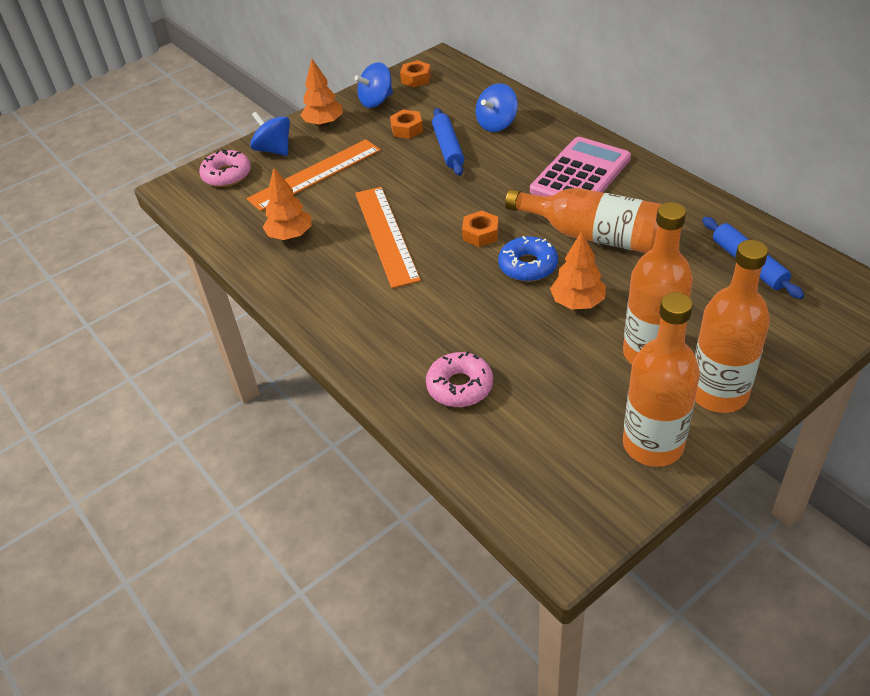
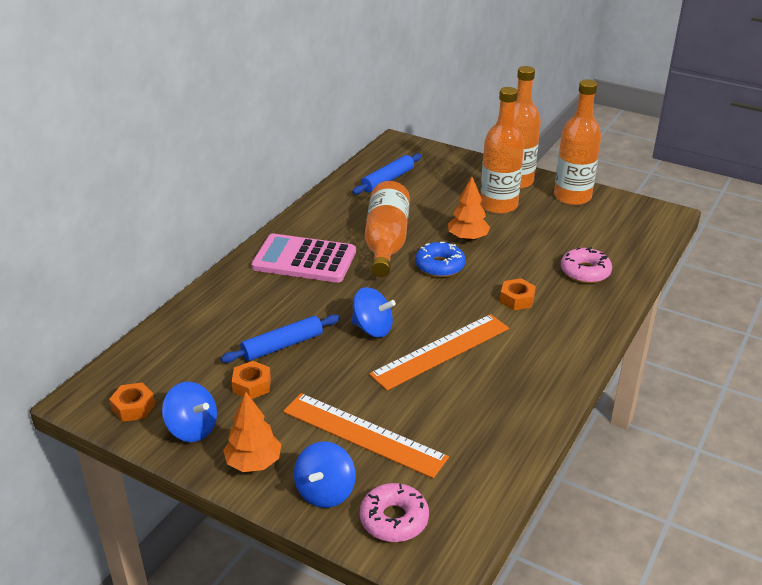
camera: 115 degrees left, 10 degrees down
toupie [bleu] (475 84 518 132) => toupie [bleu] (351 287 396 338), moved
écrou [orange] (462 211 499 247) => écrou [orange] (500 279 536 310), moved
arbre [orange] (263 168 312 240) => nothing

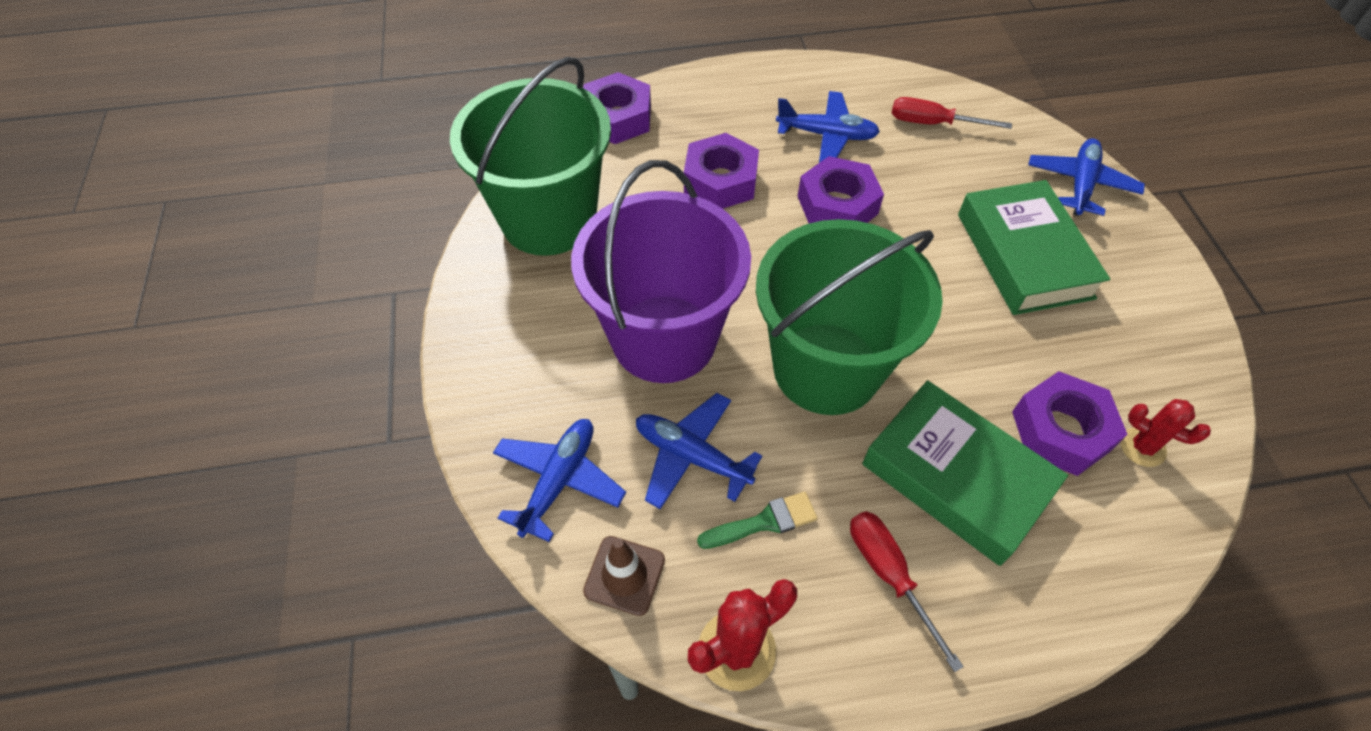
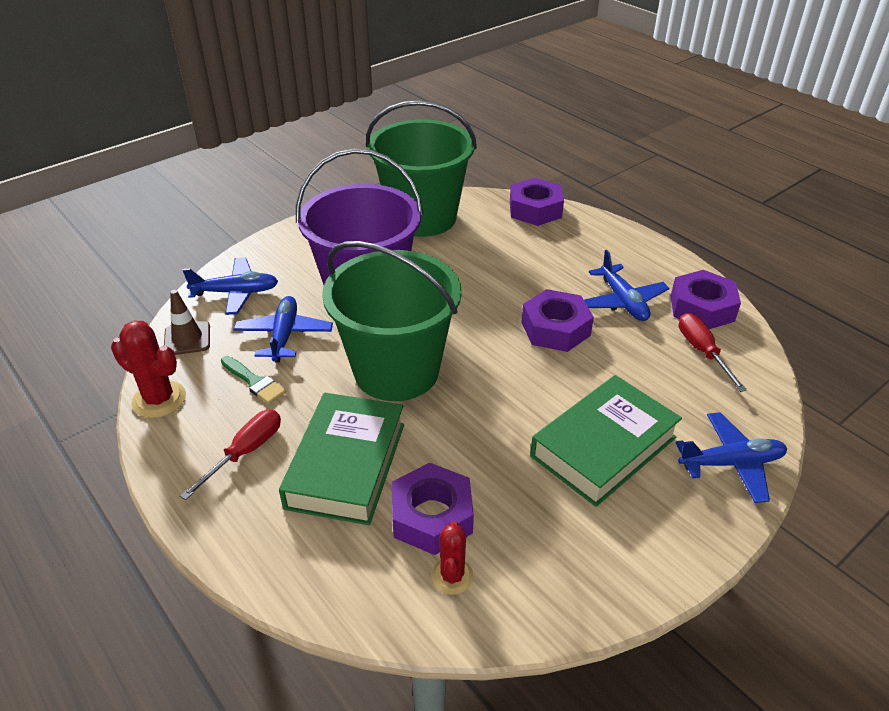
camera: 60 degrees right, 15 degrees down
écrou [violet] (684 133 759 209) => écrou [violet] (671 270 741 329), moved

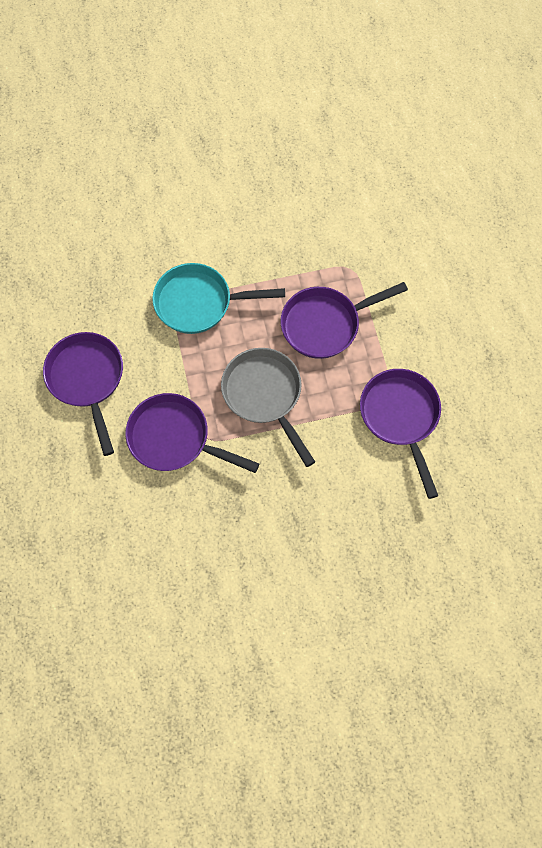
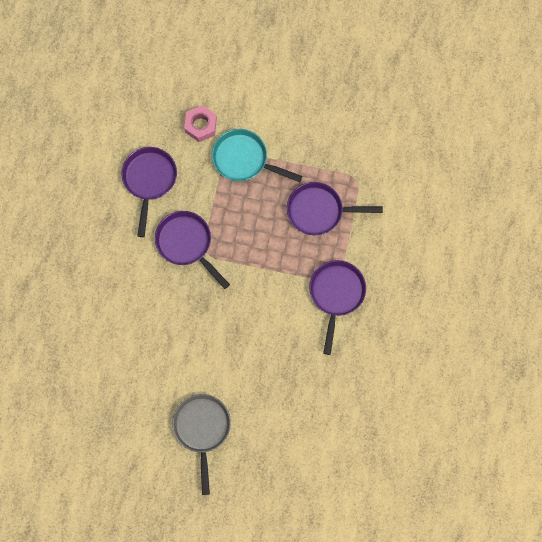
camera: 25 degrees right, 5 degrees up
poêle [gris] (221 348 315 467) => poêle [gris] (172 394 231 495), moved
nothing => écrou [rose] (184 105 217 142)

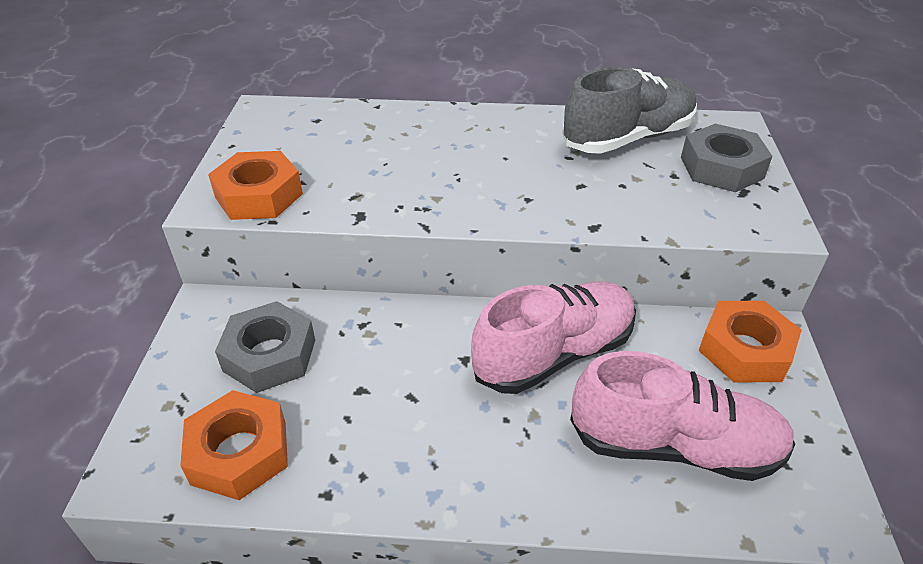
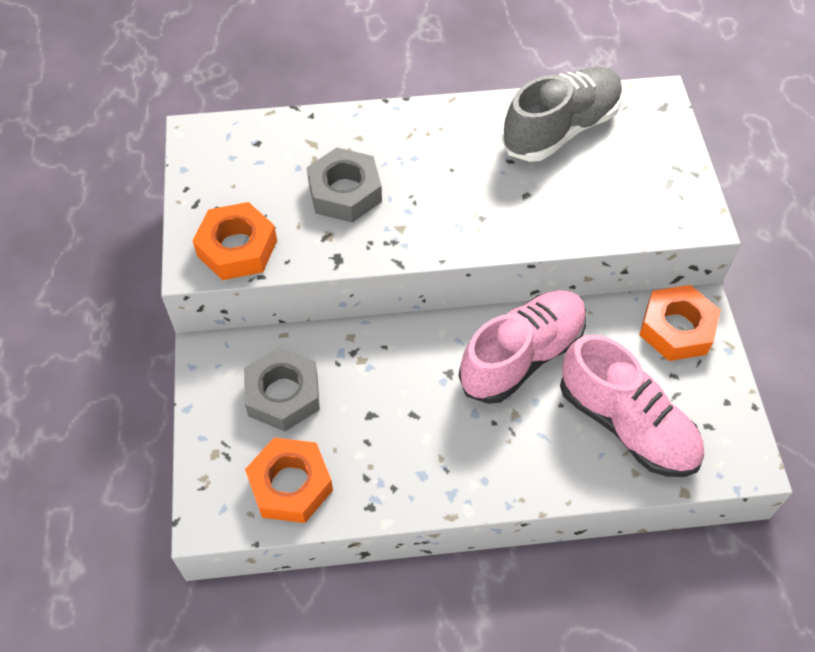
camera: 10 degrees left, 15 degrees up
écrou [gris] (681 124 773 192) => écrou [gris] (307 147 382 223), moved
chaussure [rose] (570 351 795 481) => chaussure [rose] (560 334 704 477), 45 degrees clockwise

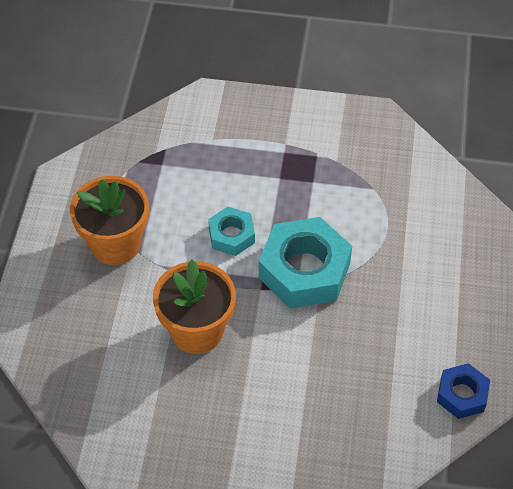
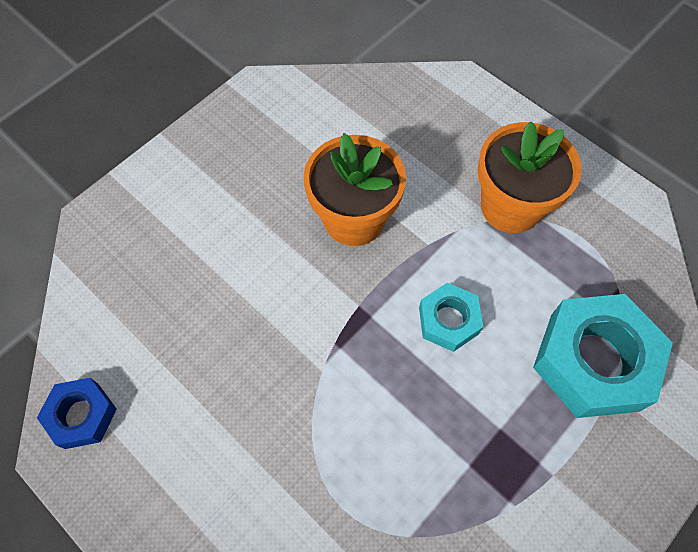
camera: 125 degrees right, 10 degrees up
écrou [turquoise] (259 217 352 309) => écrou [turquoise] (533 294 673 418), moved

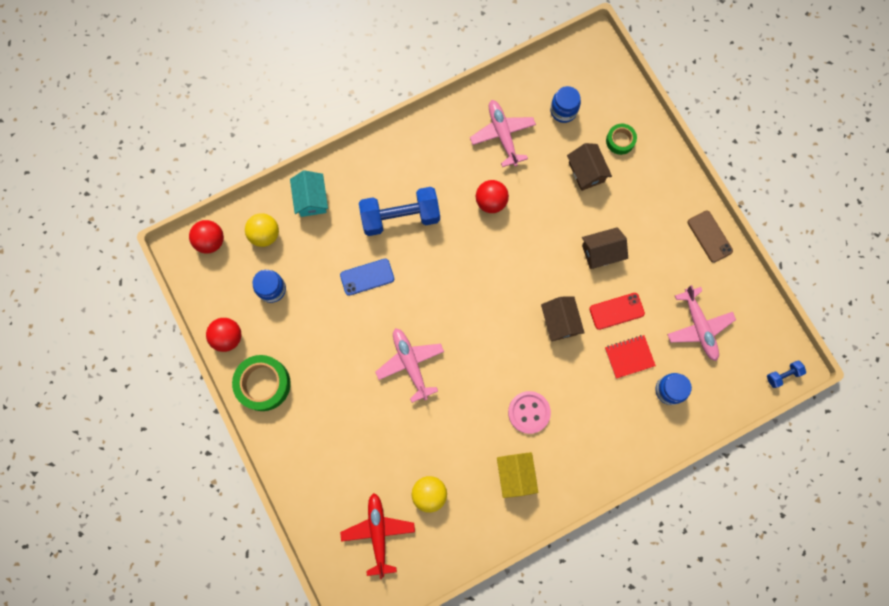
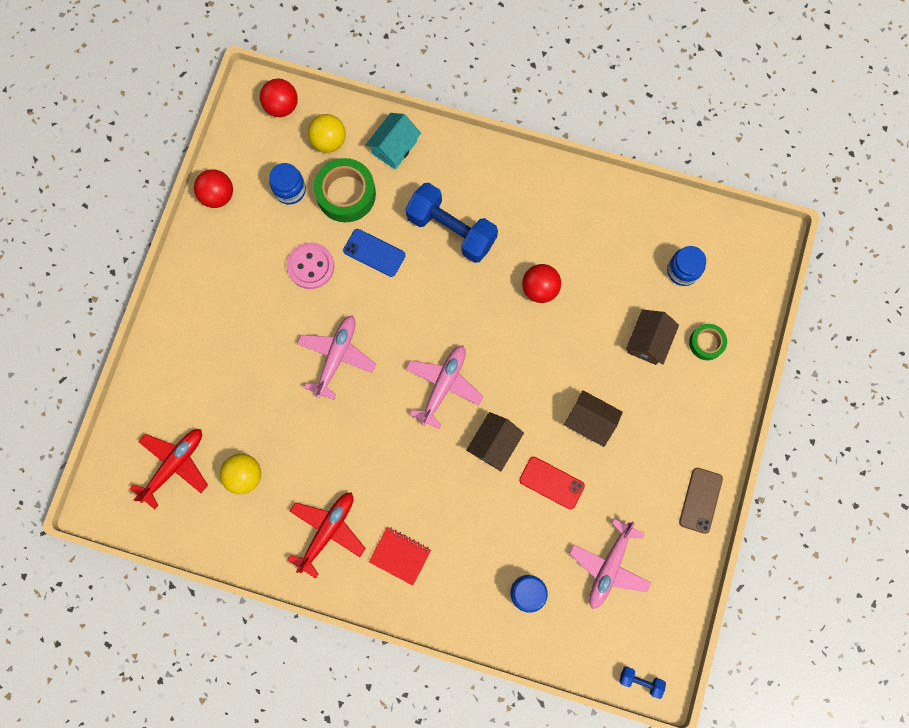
camera: 45 degrees right, 0 degrees up
bouton [rose] (508 391 551 434) => bouton [rose] (287 242 334 289), moved
maison [jaune] (497 452 538 498) => avion [rouge] (287 492 366 579)
ruban adhésif [vert] (232 355 291 411) => ruban adhésif [vert] (314 158 376 222), moved
carnet [rouge] (605 335 656 379) => carnet [rouge] (369 527 431 585), moved
avion [rose] (470 100 536 167) => avion [rose] (405 345 483 429), moved

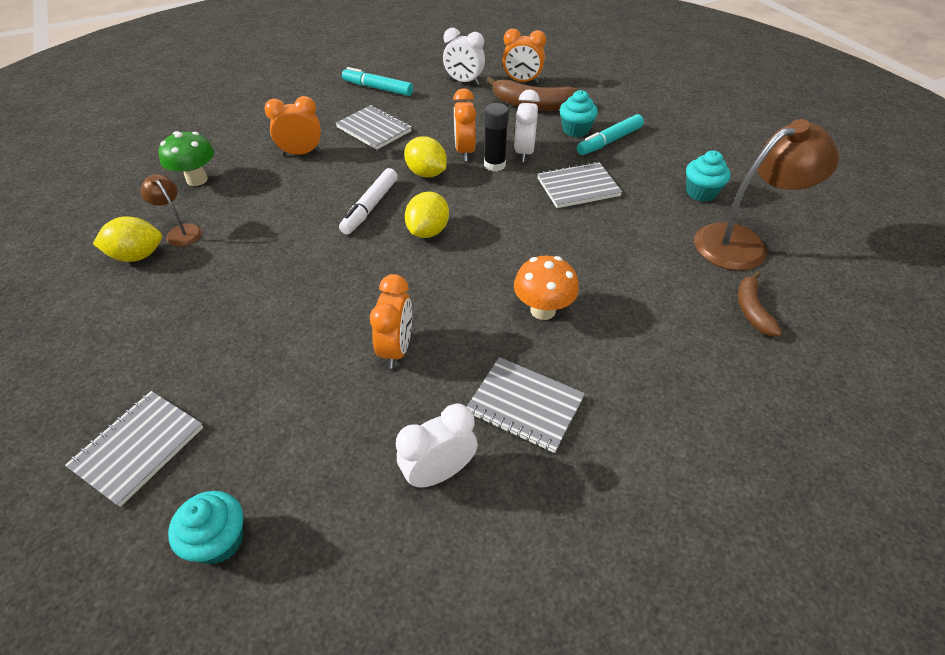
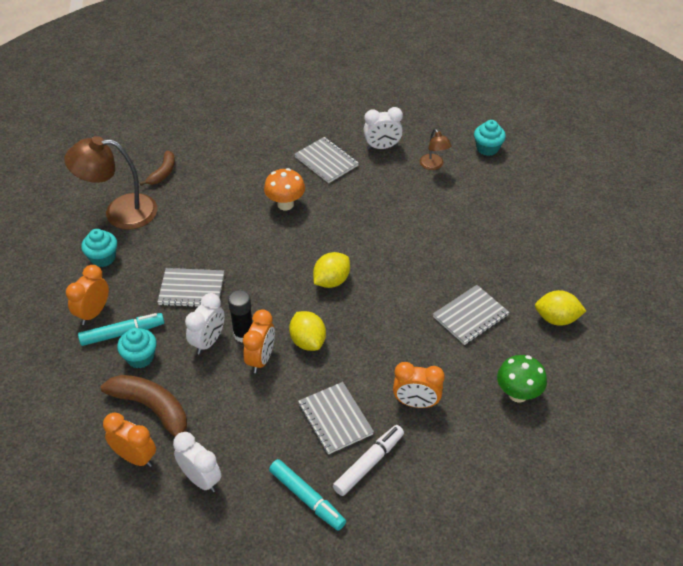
camera: 160 degrees left, 0 degrees up
réveil [orange] (370 274 412 369) => réveil [orange] (66 265 109 325), moved
feutre [blanc] (339 168 398 235) => feutre [blanc] (333 425 404 496), moved
lampe [marron] (140 174 202 247) => lampe [marron] (420 129 452 170), moved
carnet [gris] (65 391 203 507) => carnet [gris] (433 285 509 345), moved

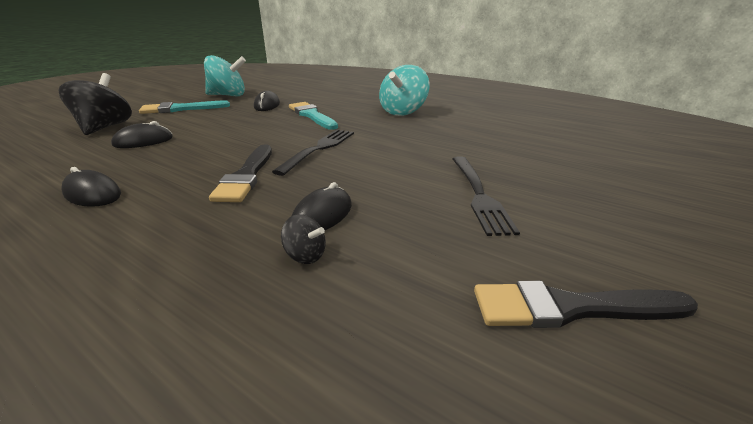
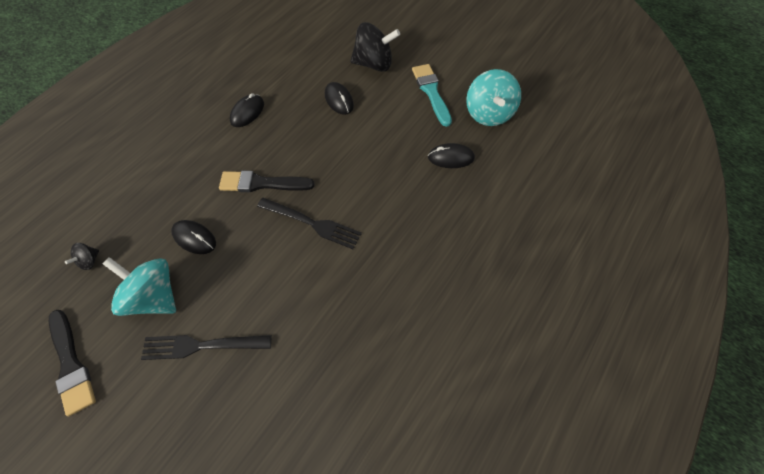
camera: 90 degrees right, 30 degrees up
pinceau [noir] (474 281 698 328) => pinceau [noir] (49 310 96 416), 150 degrees clockwise
toupie [noir] (281 214 326 264) => toupie [noir] (65 243 99 270), moved
toupie [turquoise] (379 65 429 116) => toupie [turquoise] (102 257 176 316), moved
pinceau [turquoise] (289 102 338 130) => nothing

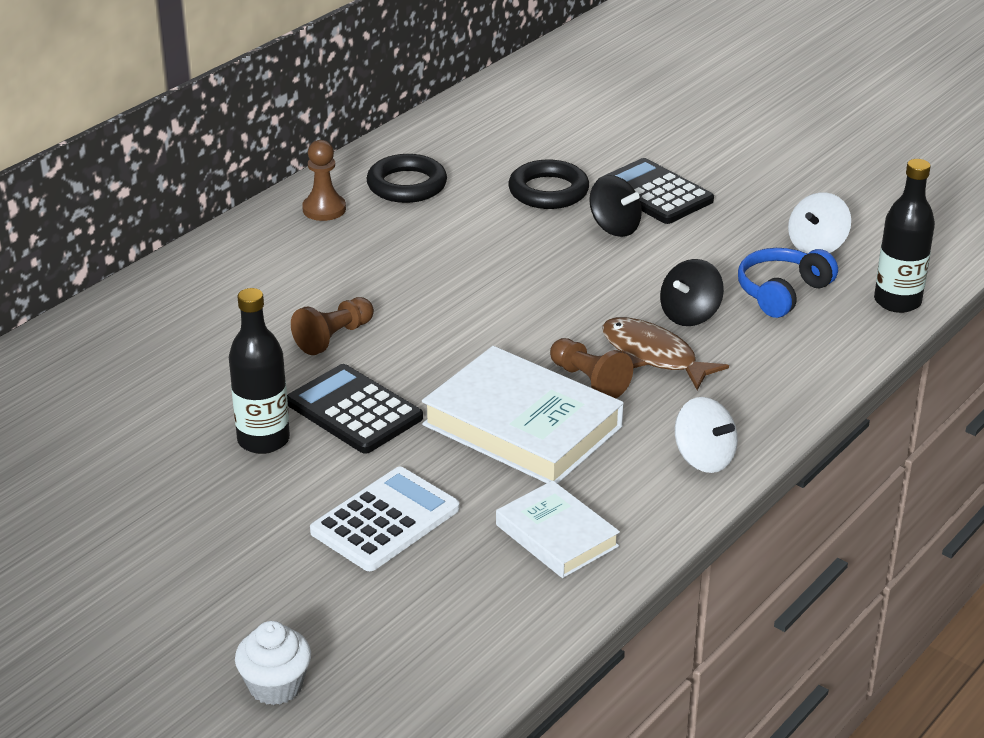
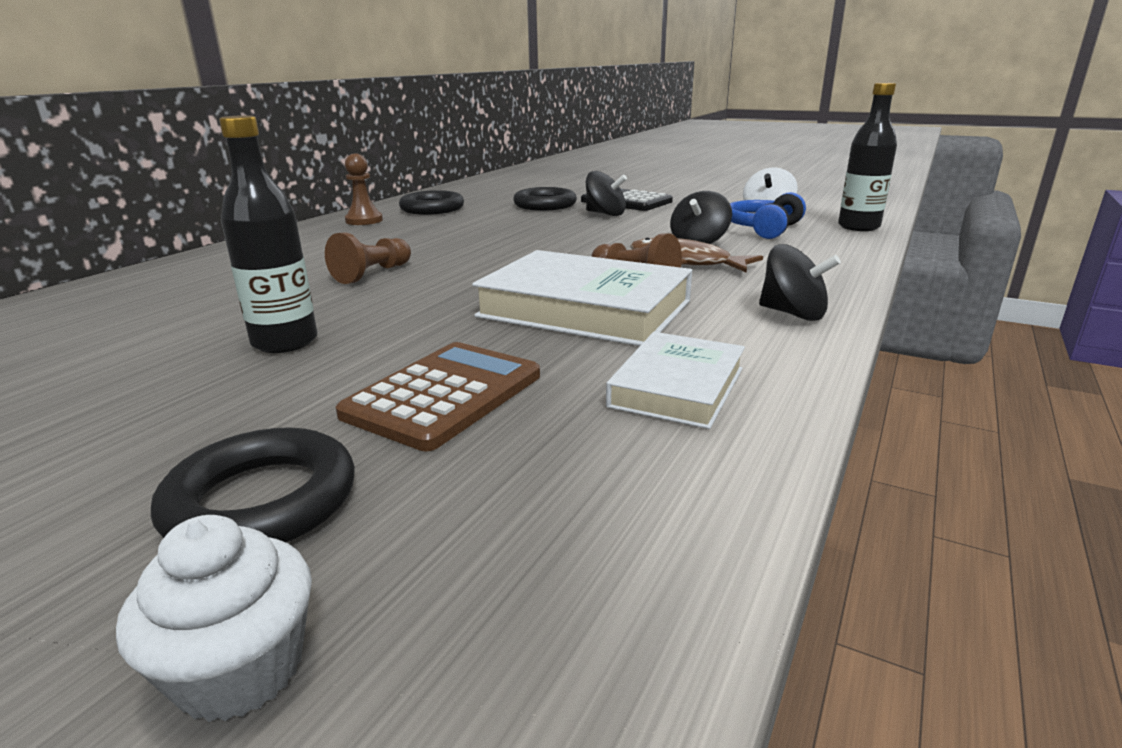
camera: 10 degrees left, 10 degrees down
nothing => anneau [noir] (151 427 355 543)
calculatrice [blanc] (310 467 460 571) => calculatrice [marron] (336 342 540 451)
livre [blanc] (496 480 620 578) => livre [blanc] (606 332 745 429), 75 degrees clockwise
toupie [blanc] (675 397 738 473) => toupie [noir] (759 244 841 321)
calculatrice [noir] (287 364 423 454) => nothing

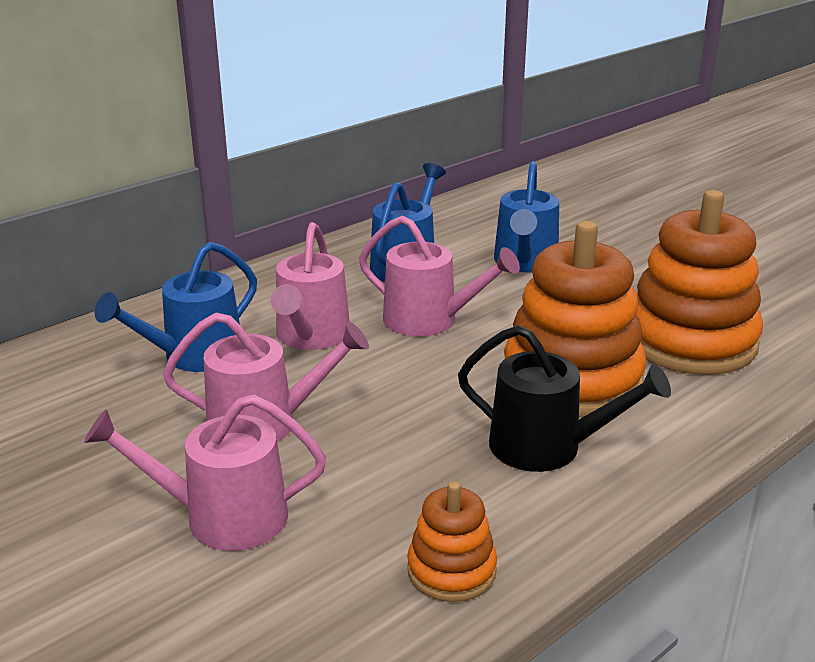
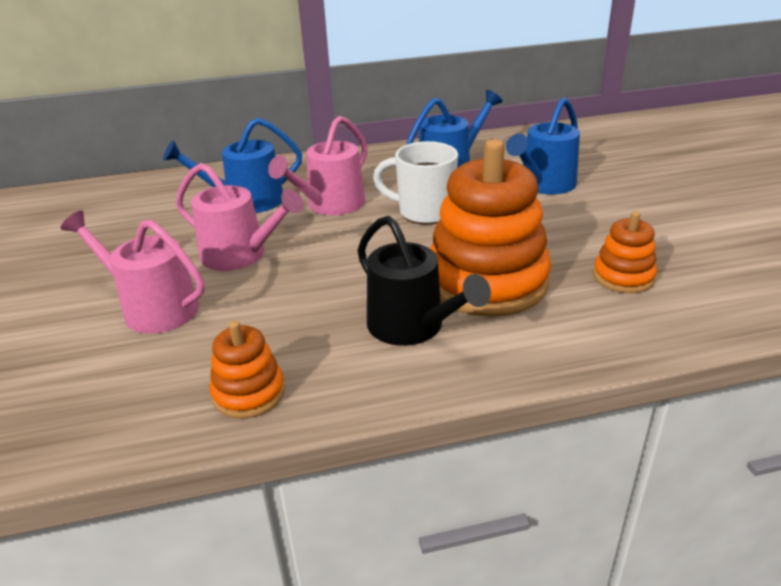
camera: 30 degrees right, 5 degrees up
arrosoir [rose] (359 216 520 336) => tasse [blanc] (373 141 458 224)
jouet à empiler [orange] (636 190 763 375) => jouet à empiler [orange] (593 211 657 293), x0.49

